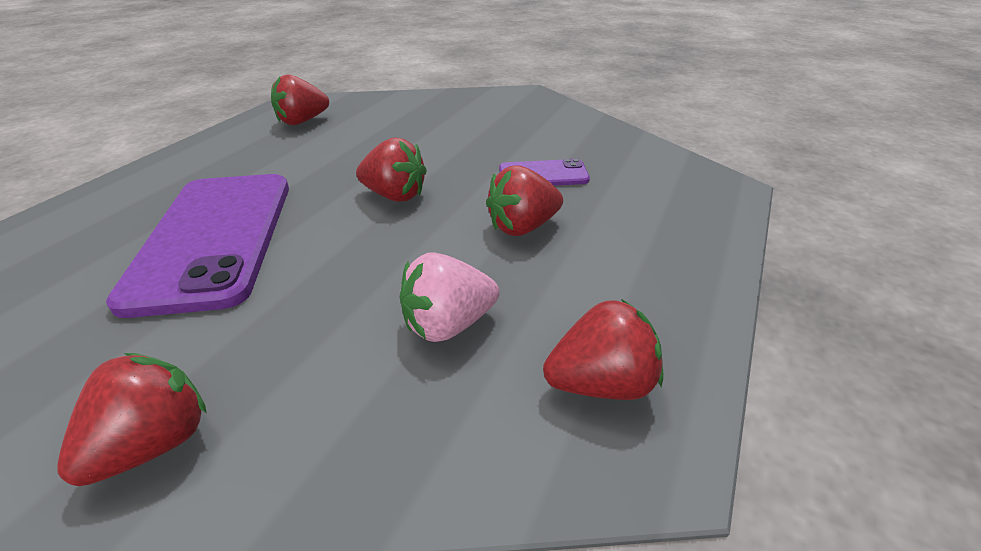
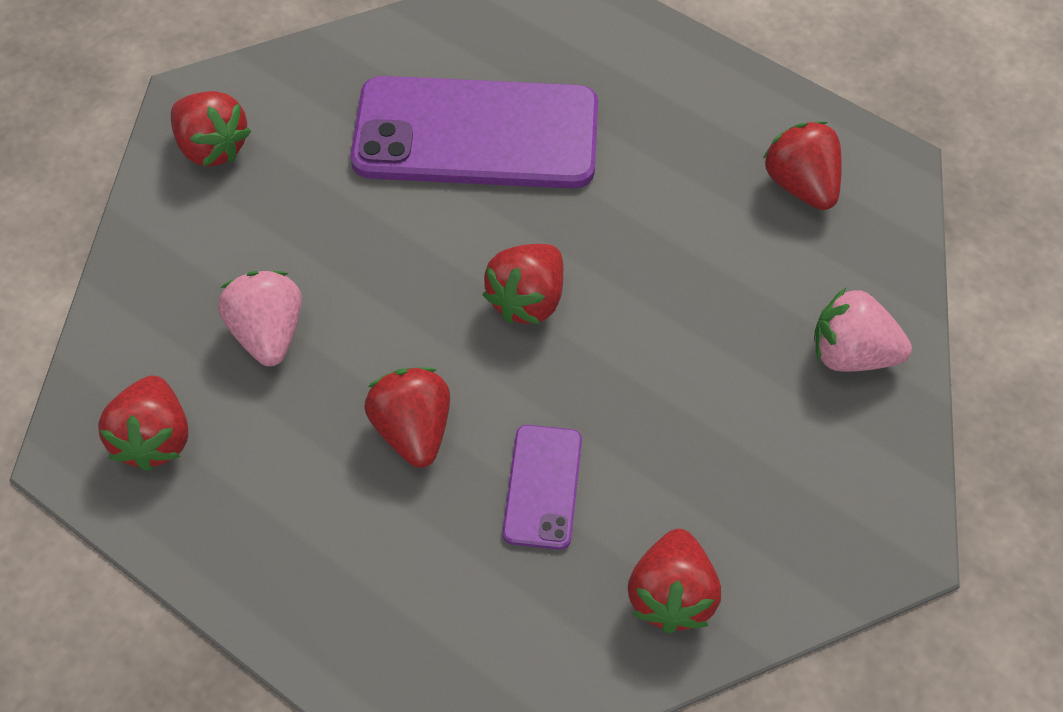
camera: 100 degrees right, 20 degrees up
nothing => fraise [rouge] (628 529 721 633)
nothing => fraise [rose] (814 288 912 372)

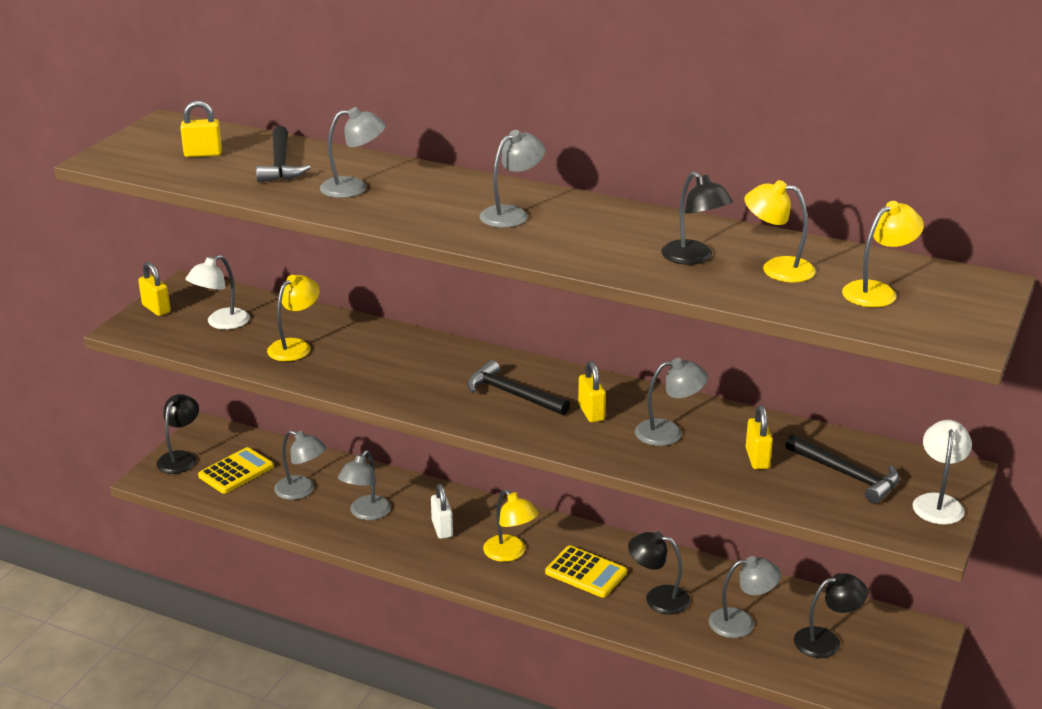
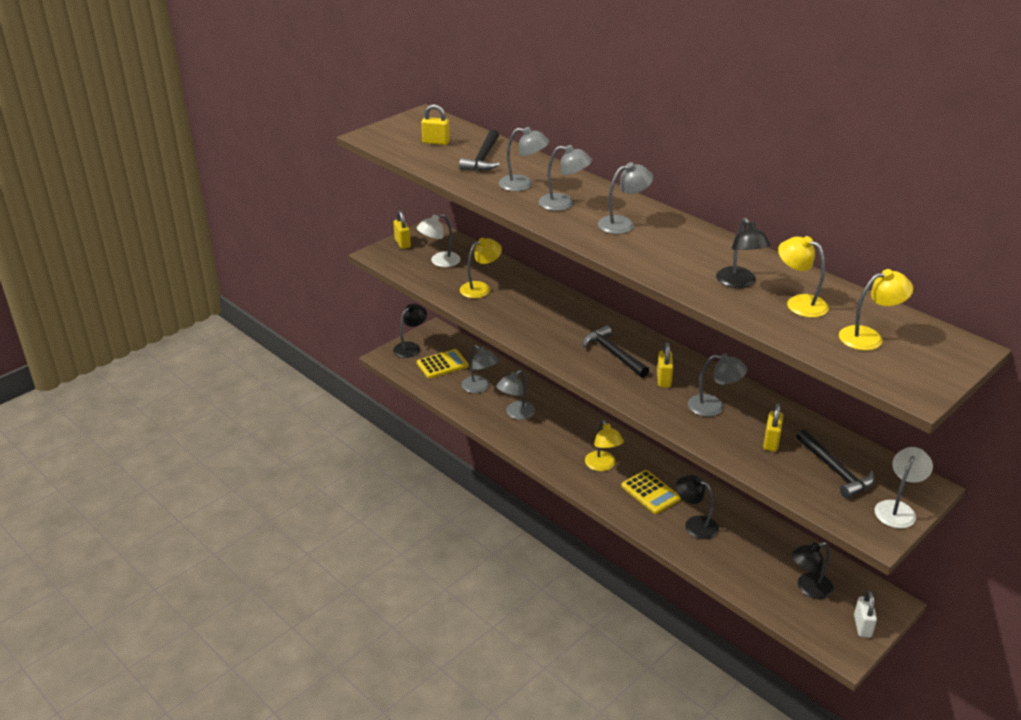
camera: 20 degrees right, 5 degrees up
lampe [gris] (709 556 781 638) => lampe [gris] (539 145 592 211), moved
lampe [noir] (794 573 868 658) => lampe [noir] (791 542 834 599), 150 degrees clockwise
cadenas [blanc] (431 484 453 539) => cadenas [blanc] (854 591 877 638), moved

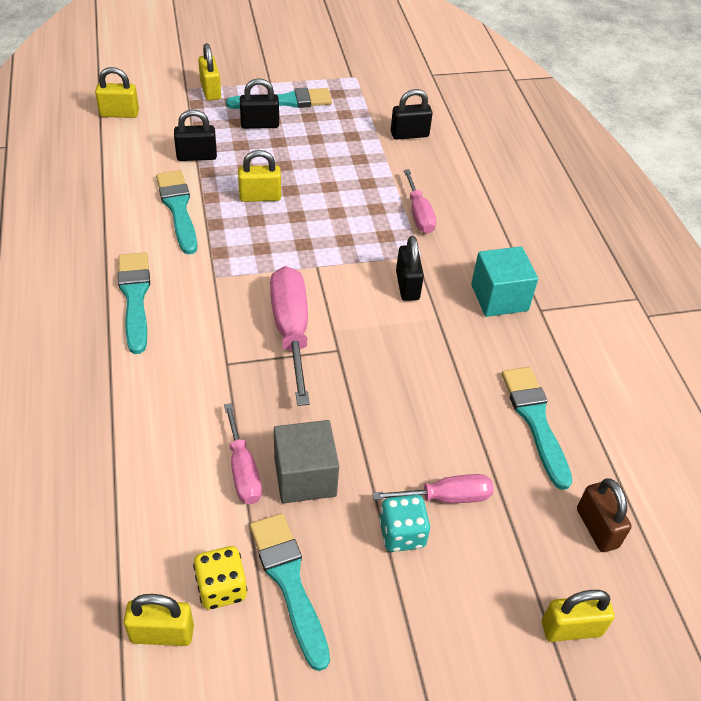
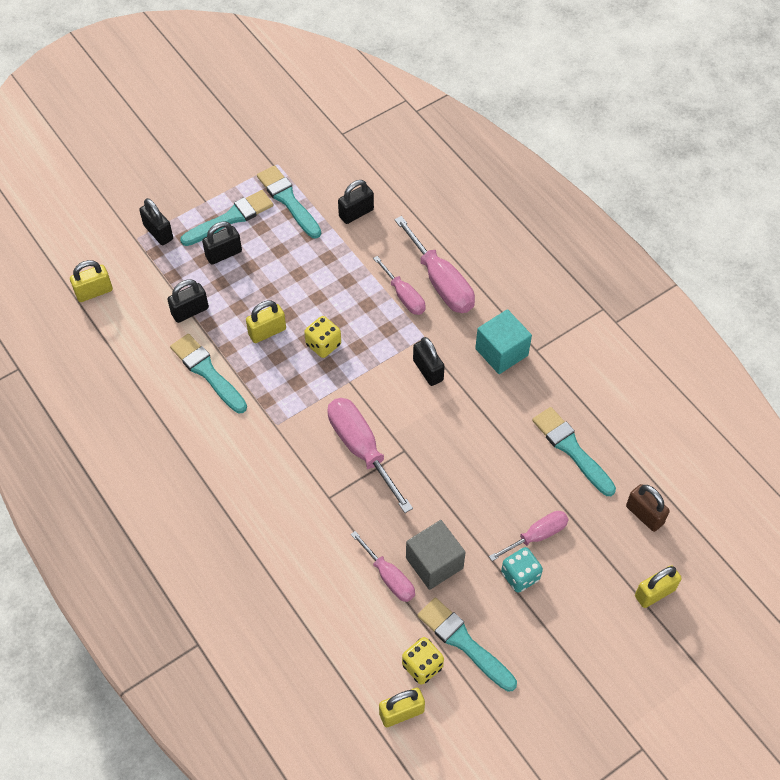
camera: 20 degrees left, 10 degrees up
cadenas [jaune] (198 43 221 101) => cadenas [noir] (139 198 173 245)
pinceau [turquoise] (118 252 150 354) => pinceau [turquoise] (257 165 321 239), moved
nothing => dé [jaune] (304 316 341 358)
nothing => tournevis [rose] (394 216 475 313)

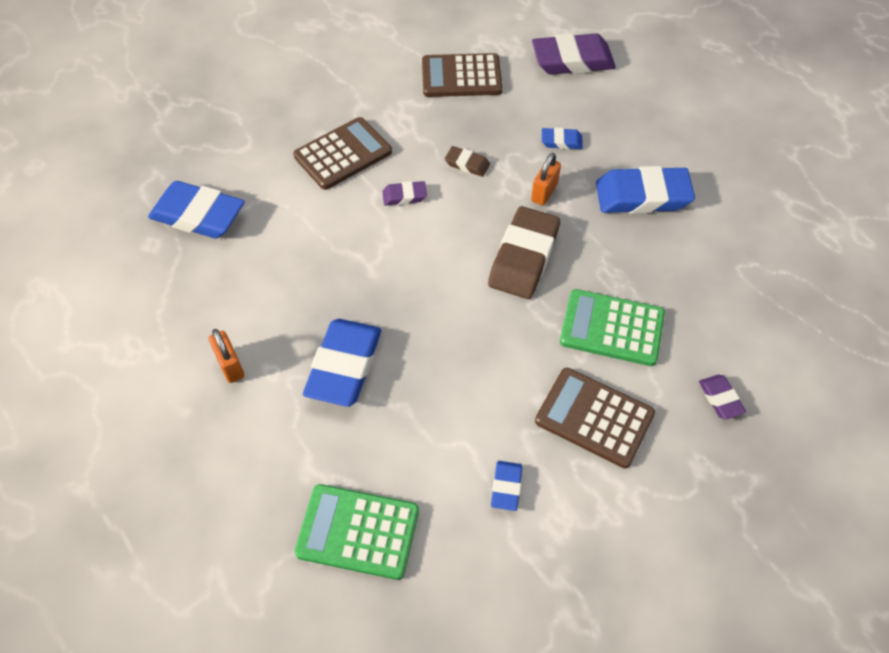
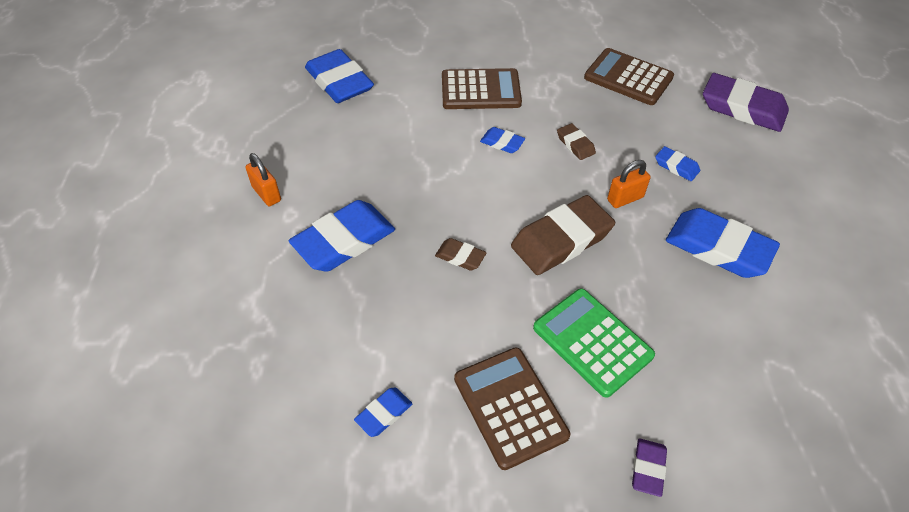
camera: 35 degrees right, 5 degrees down
cadenas [orange] (209 329 244 383) => cadenas [orange] (245 153 281 206), 45 degrees counterclockwise
nothing => gomme [marron] (435 238 487 270)
gomme [violet] (382 181 427 206) => gomme [bleu] (480 127 525 153)
calculatrice [vert] (295 484 419 580) => nothing

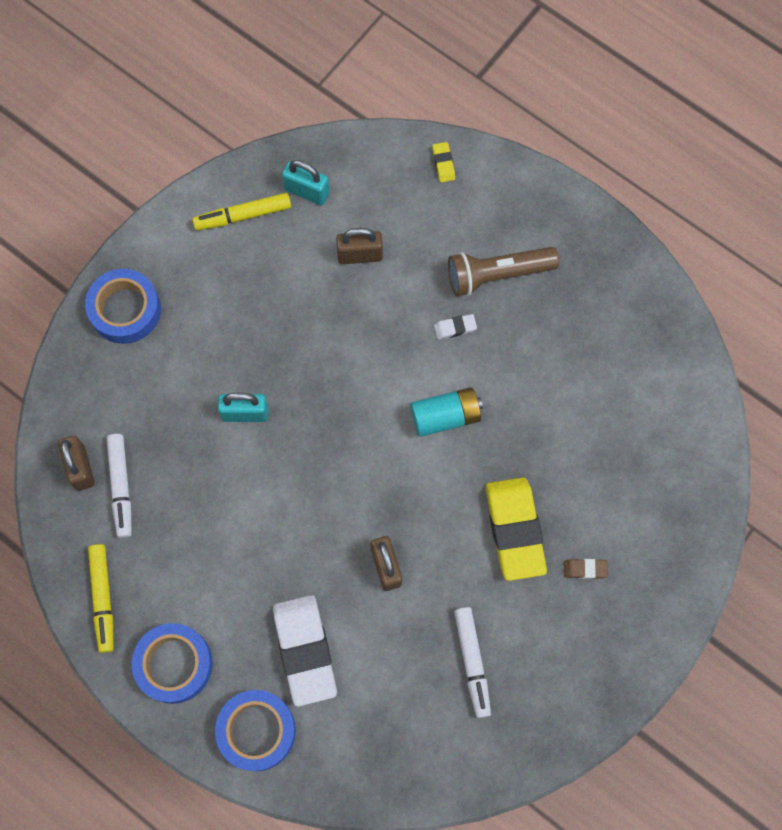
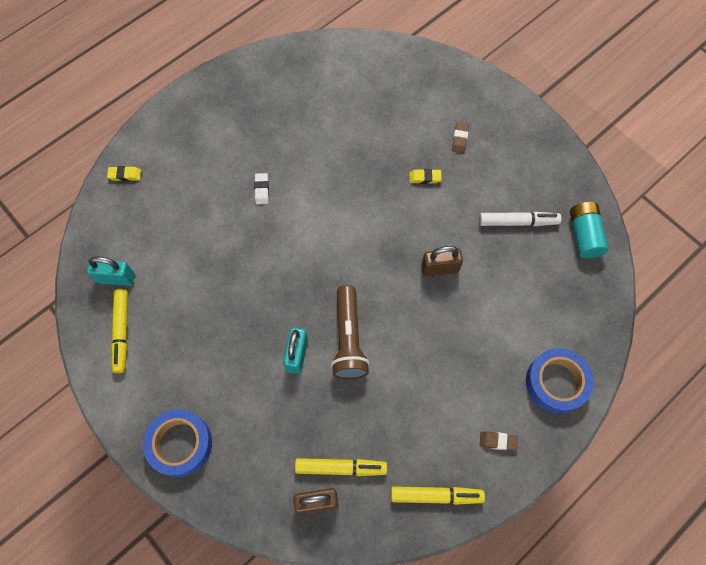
camera: 80 degrees left, 5 degrees down
cadenas [turquoise] (282 160 330 205) => cadenas [turquoise] (87 257 135 286), 60 degrees clockwise
feutre [blanc] (107 434 132 538) => feutre [jaune] (295 458 387 476)
lampe de poche [marron] (448 247 559 296) => lampe de poche [marron] (331 285 370 380), moved
gomme [jaune] (486 477 547 581) => gomme [jaune] (409 169 442 184), x0.41
ruban adhésif [bleu] (132 623 213 704) => gomme [marron] (480 431 518 451)
pile [turquoise] (410 387 483 437) => pile [turquoise] (570 202 609 258), moved
gomme [blanc] (273 595 337 707) => nothing
cadenas [marron] (336 228 383 264) => nothing

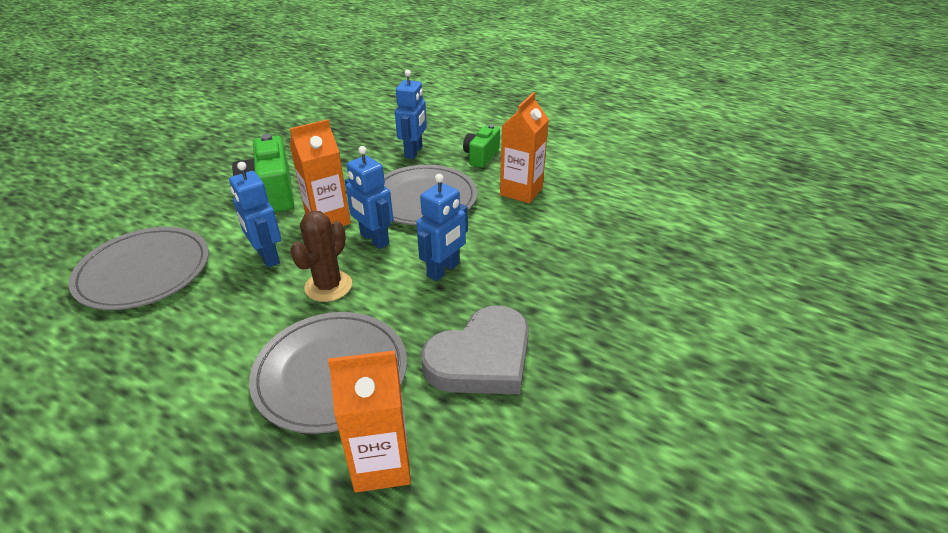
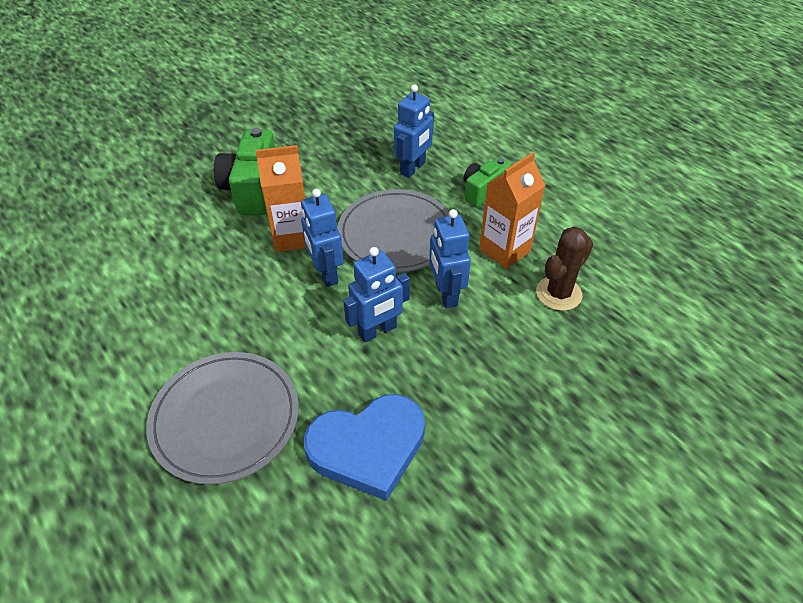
camera: 20 degrees right, 10 degrees up
cœur [gris] (421 305 529 394) => cœur [bleu] (304 394 425 501)
robot [bleu] (229 162 281 268) => robot [bleu] (429 209 471 308), moved
cactus [marron] (290 211 352 302) => cactus [marron] (536 227 593 311), moved
assiette [gris] (69 227 209 310) => nothing
brique de lait [orange] (328 351 411 492) => nothing

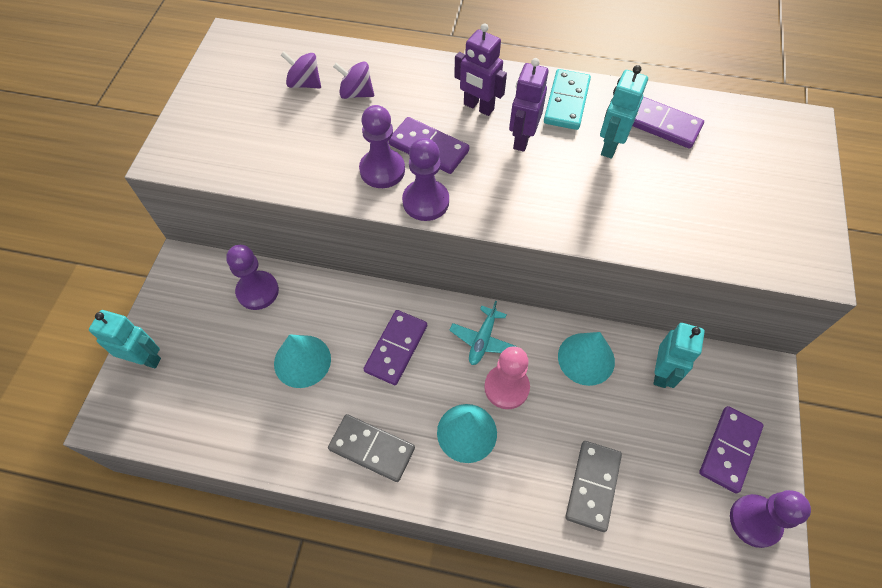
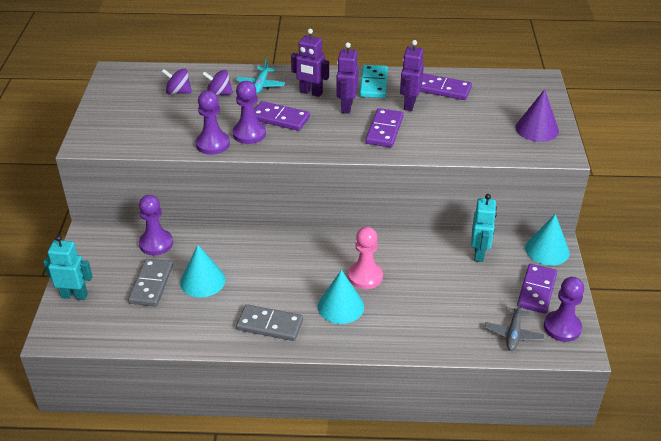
camera: 10 degrees left, 20 degrees down
domino [gris] (565 441 622 532) => domino [gris] (128 259 173 306), moved
pion [violet] (402 138 449 221) => pion [violet] (196 91 230 155), moved
avion [turquoise] (449 301 517 365) => avion [turquoise] (236 58 285 94), moved
domino [violet] (364 310 427 385) => domino [violet] (365 108 403 147), moved
robot [turquoise] (600 65 648 159) => robot [violet] (400 40 424 111)
nothing => avion [gris] (484 300 544 351)
nothing => cône [violet] (516 89 559 142)
cône [turquoise] (558 332 615 386) => cône [turquoise] (525 214 569 265), moved

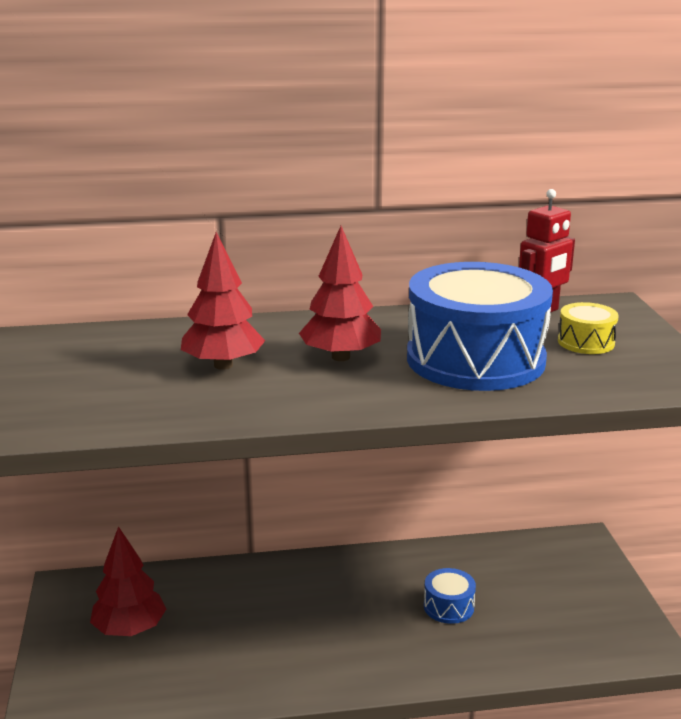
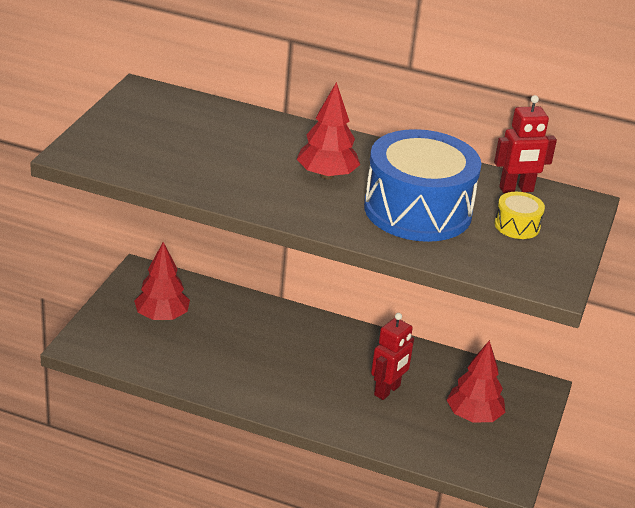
camera: 25 degrees right, 10 degrees up
tambour [bleu] (424 568 476 624) => robot [rouge] (371 313 414 400)
arbre [rouge] (181 232 266 370) => arbre [rouge] (447 340 505 423), moved

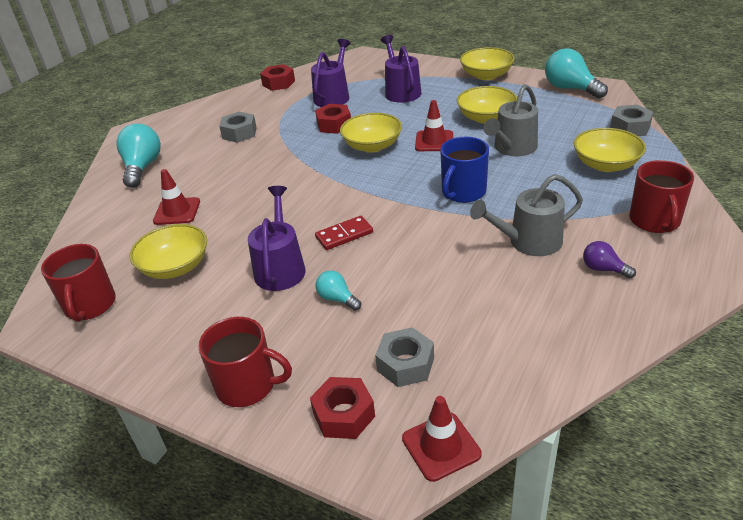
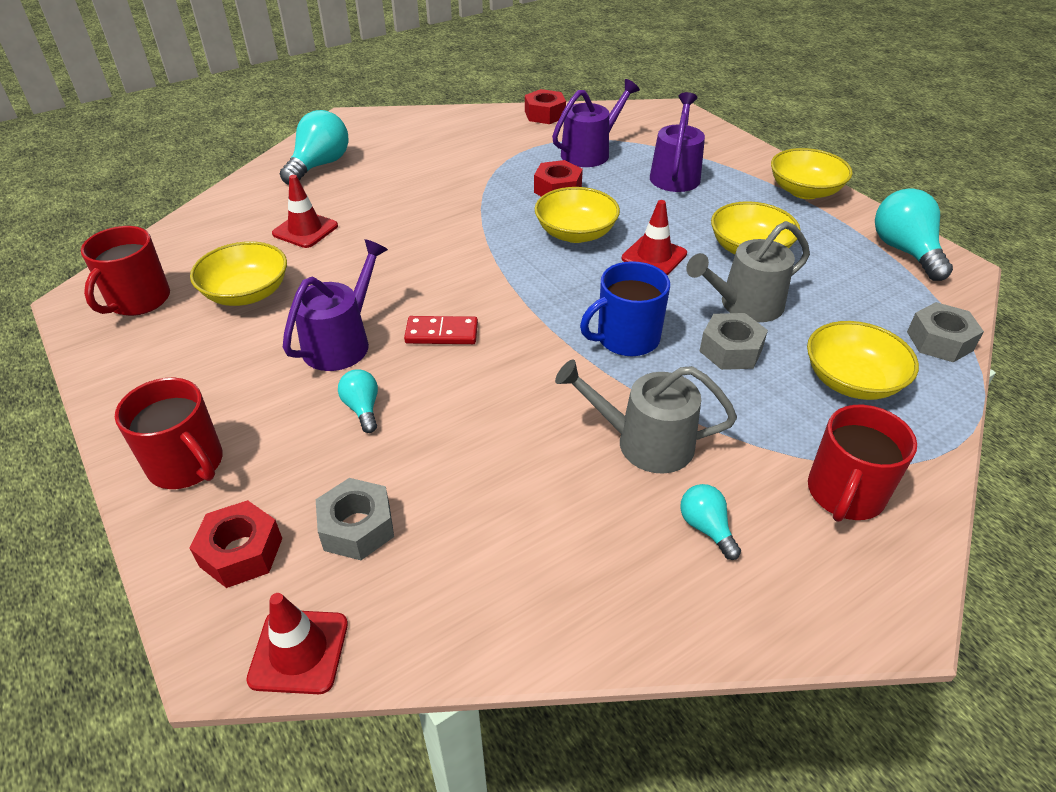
camera: 25 degrees right, 5 degrees up
ampoule [violet] (583 241 636 279) => ampoule [turquoise] (680 484 741 560)
écrou [gris] (219 112 257 143) => écrou [gris] (699 313 768 370), moved

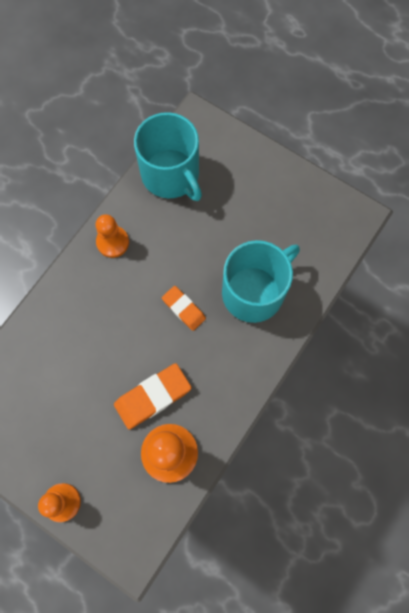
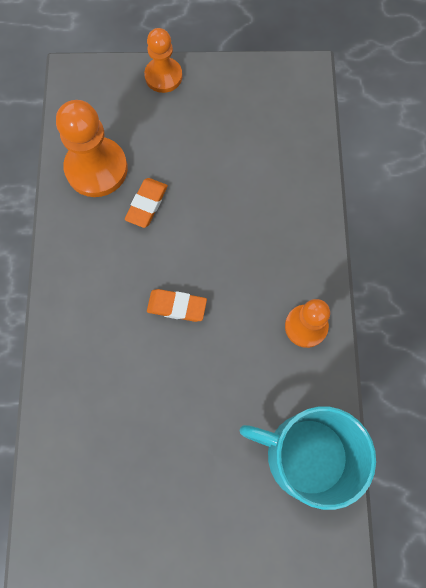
camera: 145 degrees right, 0 degrees up
gomme [orange] (114 363 192 430) => gomme [orange] (125 178 168 228), x0.64
tasse [turquoise] (222 240 300 323) => nothing

